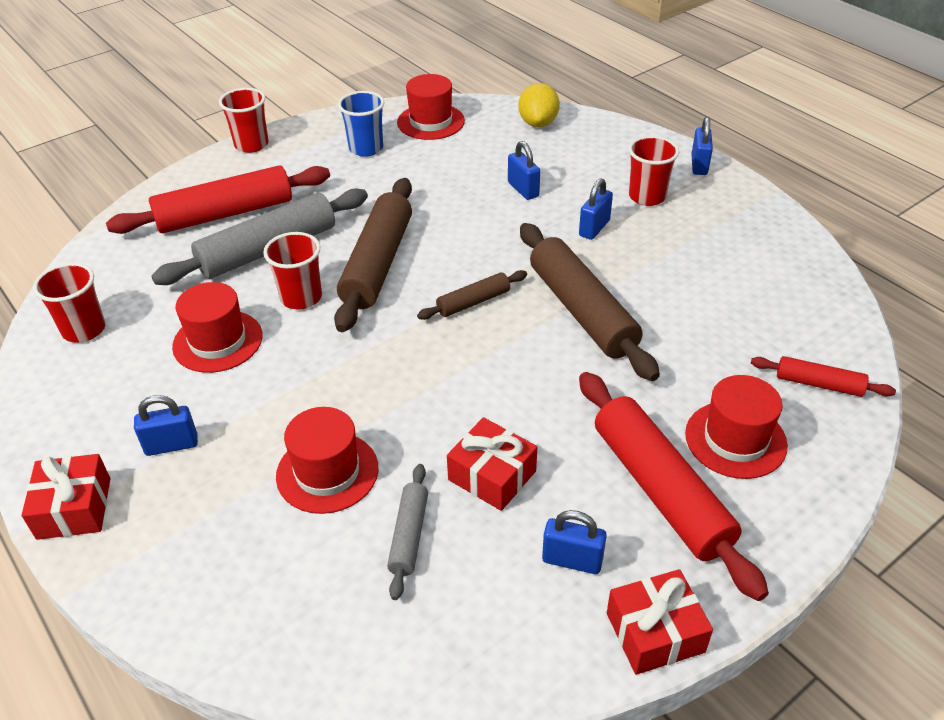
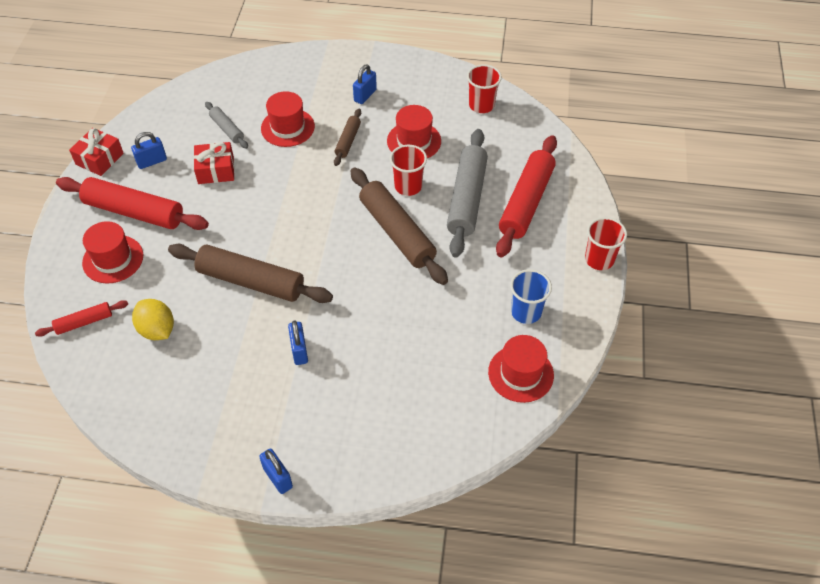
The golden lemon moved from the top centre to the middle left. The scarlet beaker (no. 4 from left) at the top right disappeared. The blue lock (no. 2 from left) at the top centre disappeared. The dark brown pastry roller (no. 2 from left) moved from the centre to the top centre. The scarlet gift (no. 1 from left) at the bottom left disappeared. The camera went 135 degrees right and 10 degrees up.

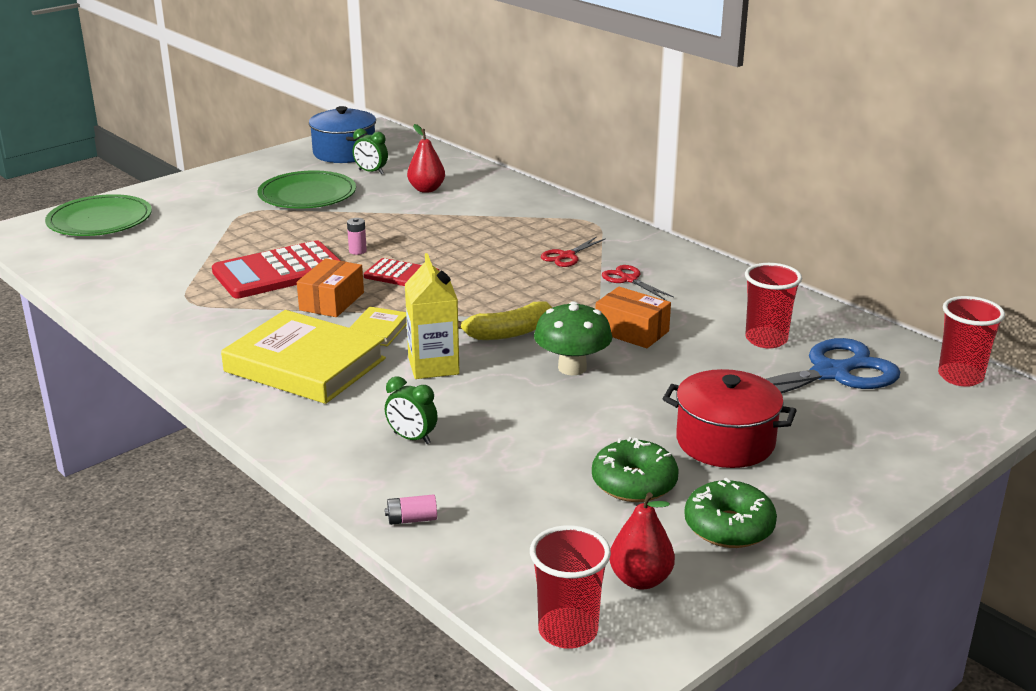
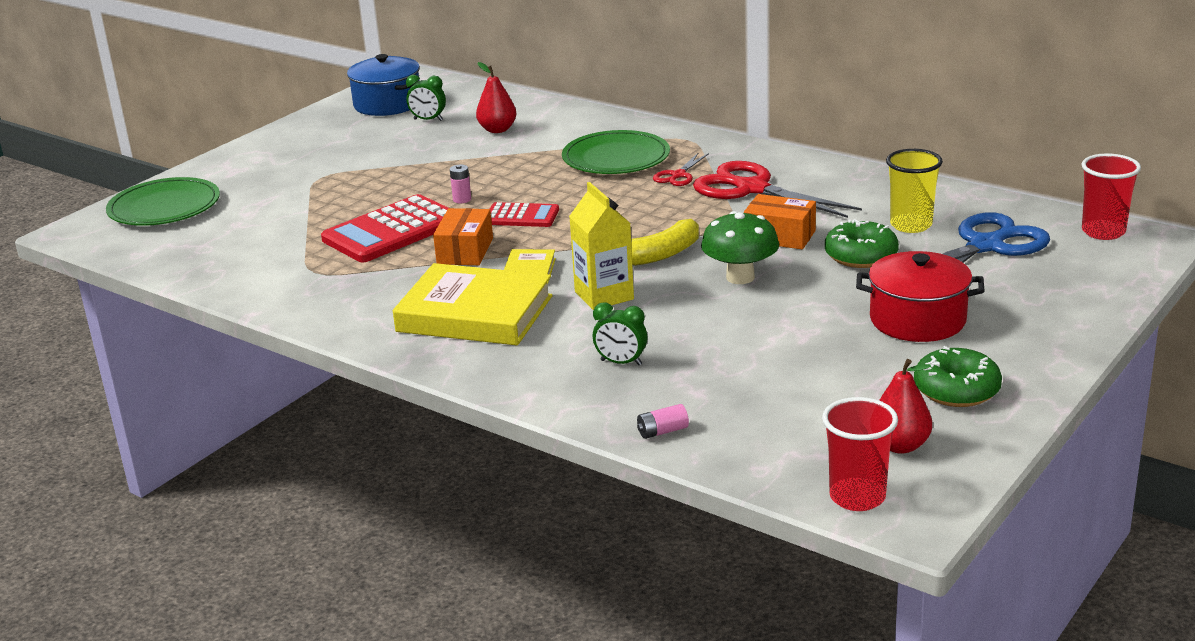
The leaf-green dinner plate (no. 2 from left) moved from the top left to the top centre. The scarlet beaker (no. 2 from left) at the middle right became the golden beaker at the top right. The scarlet shears (no. 2 from left) at the centre changed to 2.05 times the size. The leaf-green doughnut (no. 1 from left) moved from the bottom centre to the middle right. The camera went 10 degrees left and 0 degrees up.

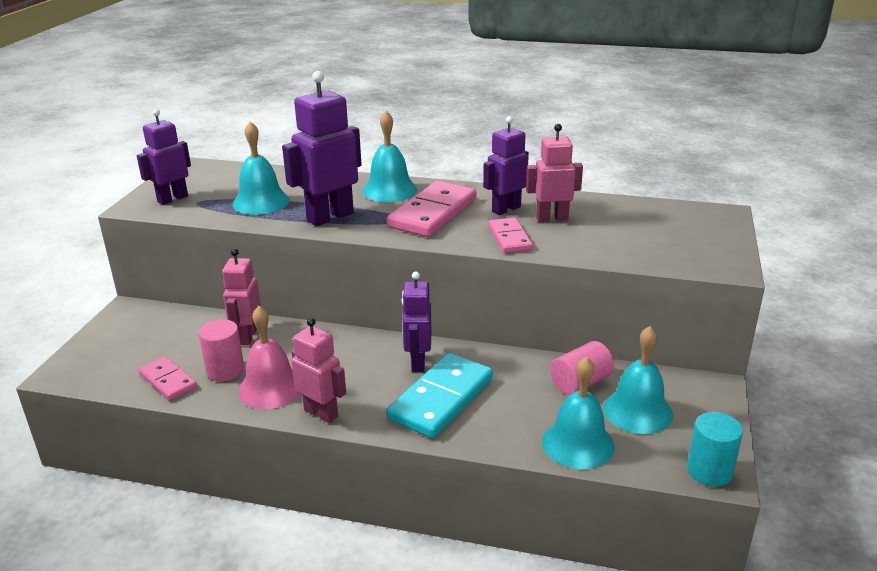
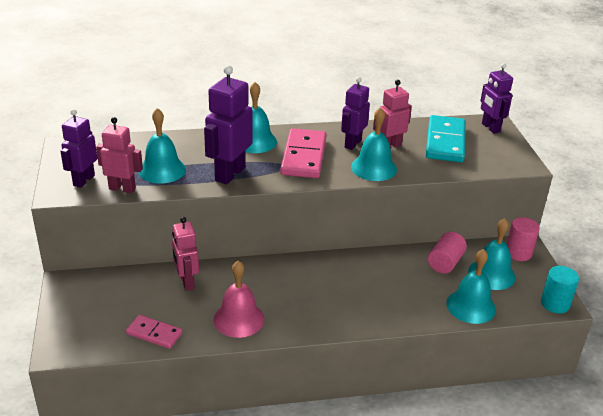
The rosy domino piece (no. 3 from left) at the centre was replaced by the aqua school bell (no. 3 from left) at the centre. The purple toy robot (no. 3 from left in the first image) moved from the centre to the top right. The rosy toy robot (no. 2 from left in the first image) moved from the centre to the middle left. The rosy cylinder shape (no. 1 from left in the first image) moved from the middle left to the middle right. The aqua domino piece moved from the bottom centre to the top right. The camera went 25 degrees left and 5 degrees up.

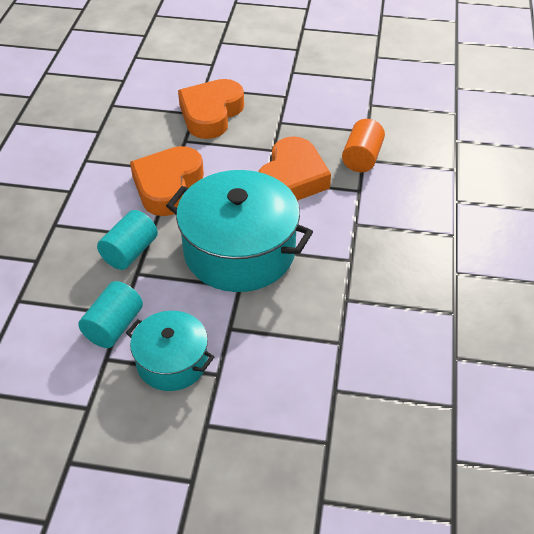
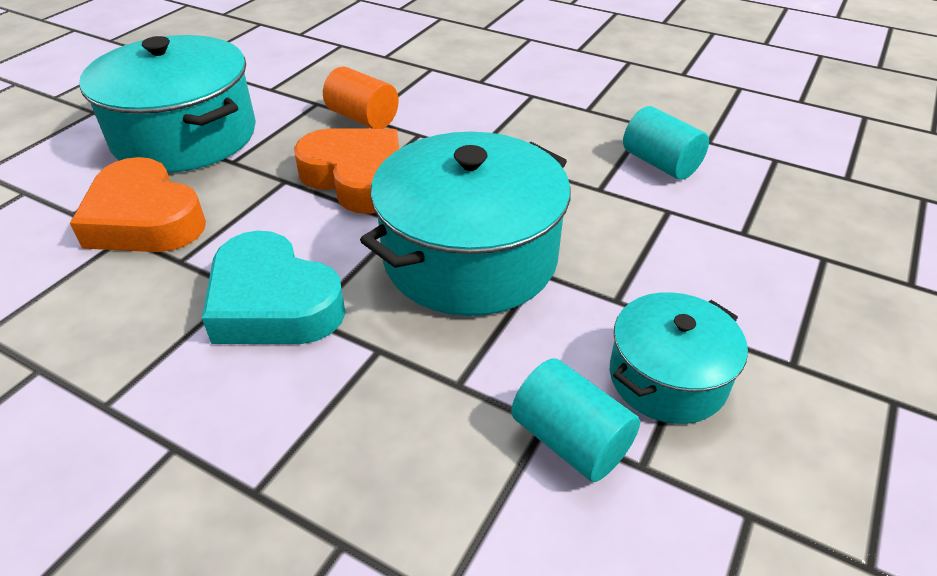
The orange-coloured love heart (no. 1 from left) at the middle left became the aqua love heart at the middle left. The aqua cylinder shape (no. 2 from left) moved from the middle left to the top right. The aqua stockpot (no. 1 from left) at the top left appeared. The camera went 70 degrees left and 5 degrees down.

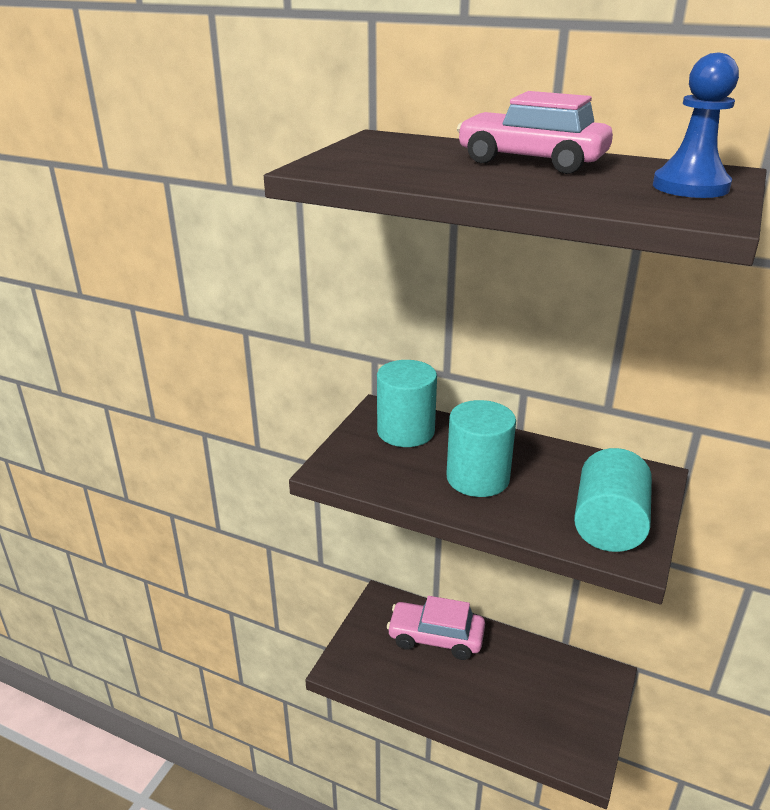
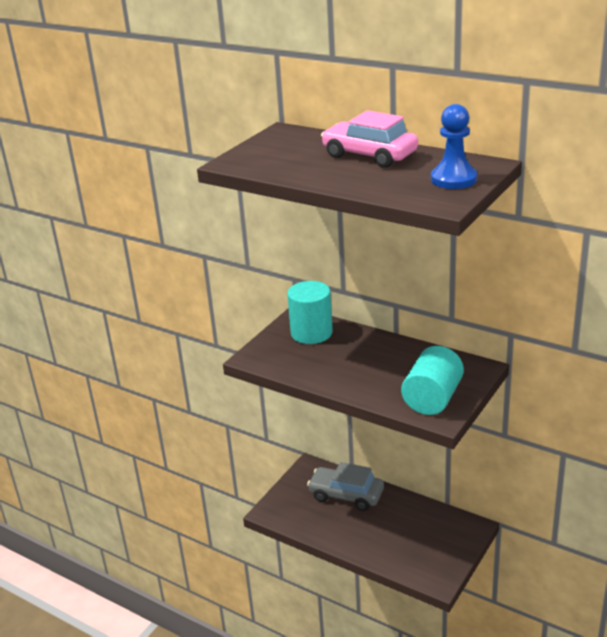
The aqua cylinder shape (no. 2 from left) at the centre disappeared. The rosy car (no. 1 from left) at the bottom centre became the ash-grey car at the bottom centre. The camera went 10 degrees right and 0 degrees up.

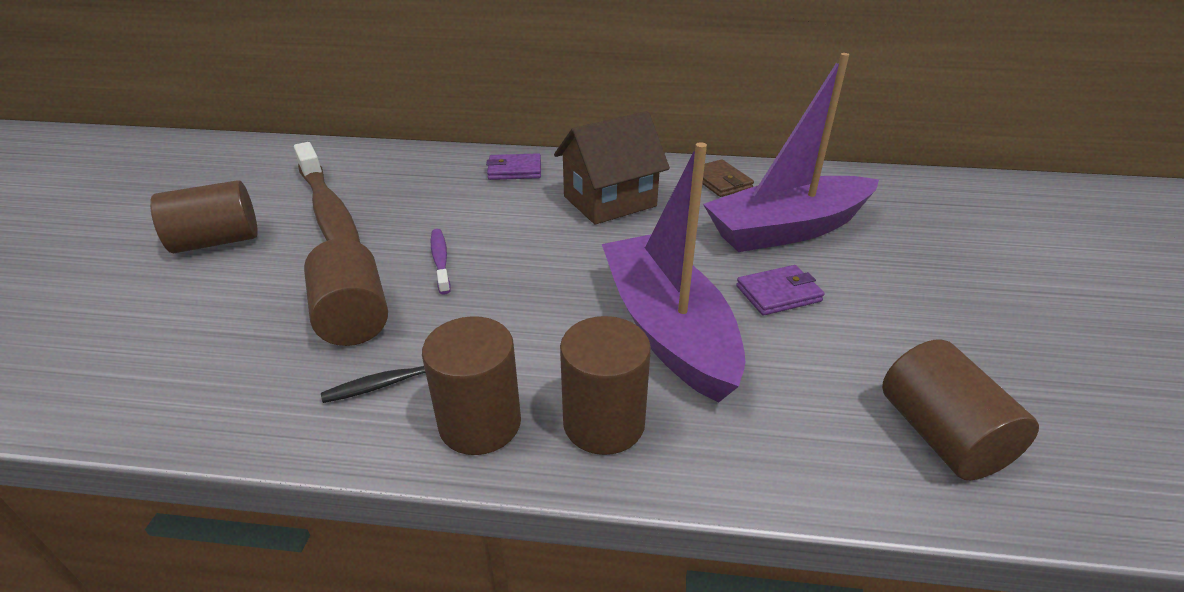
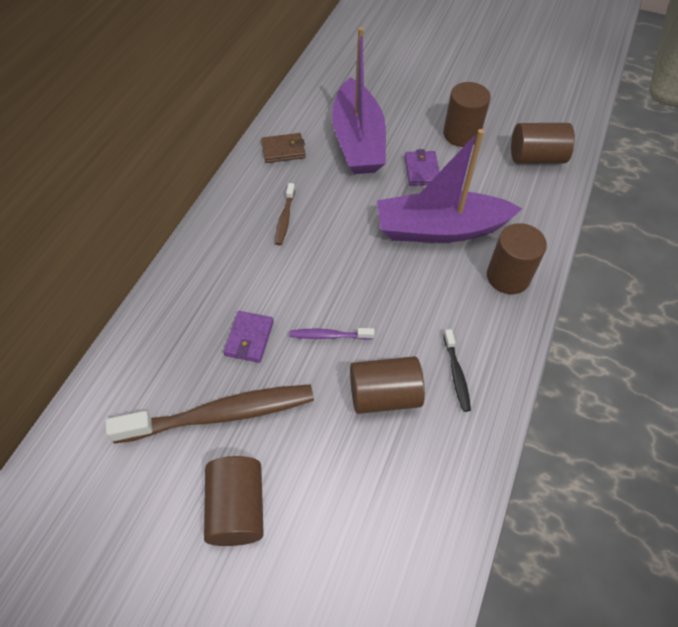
The dark brown house at the top centre was replaced by the dark brown dental brush (no. 2 from left) at the centre. The purple wallet (no. 1 from left) moved from the top centre to the centre. The dark brown cylinder shape (no. 3 from left) moved from the centre to the top right. The camera went 75 degrees left and 20 degrees up.

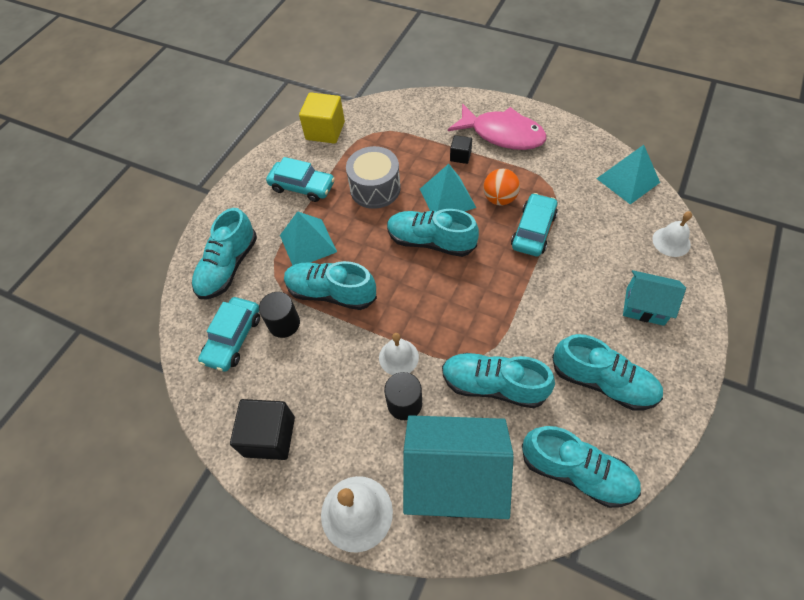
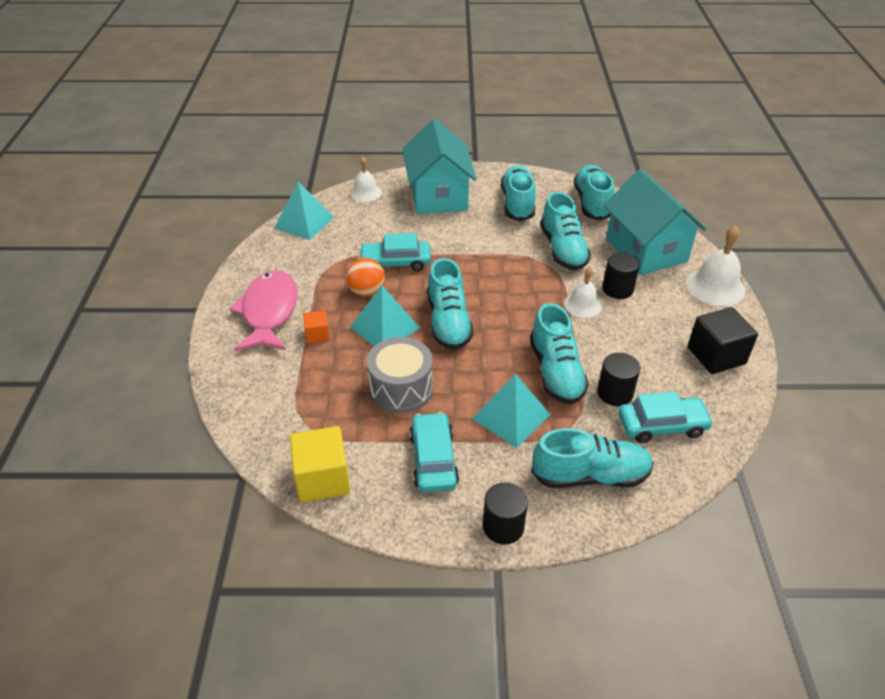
The jet-black cube (no. 2 from left) at the top centre became the orange-coloured cube at the centre. The aqua house (no. 2 from left in the first image) at the middle right changed to 1.81 times the size. The jet-black cylinder shape (no. 1 from left) at the bottom centre appeared. The camera went 120 degrees left and 15 degrees down.

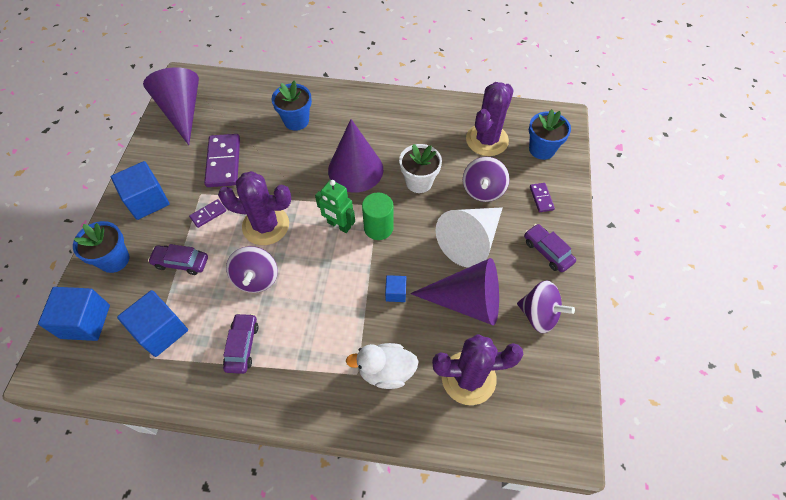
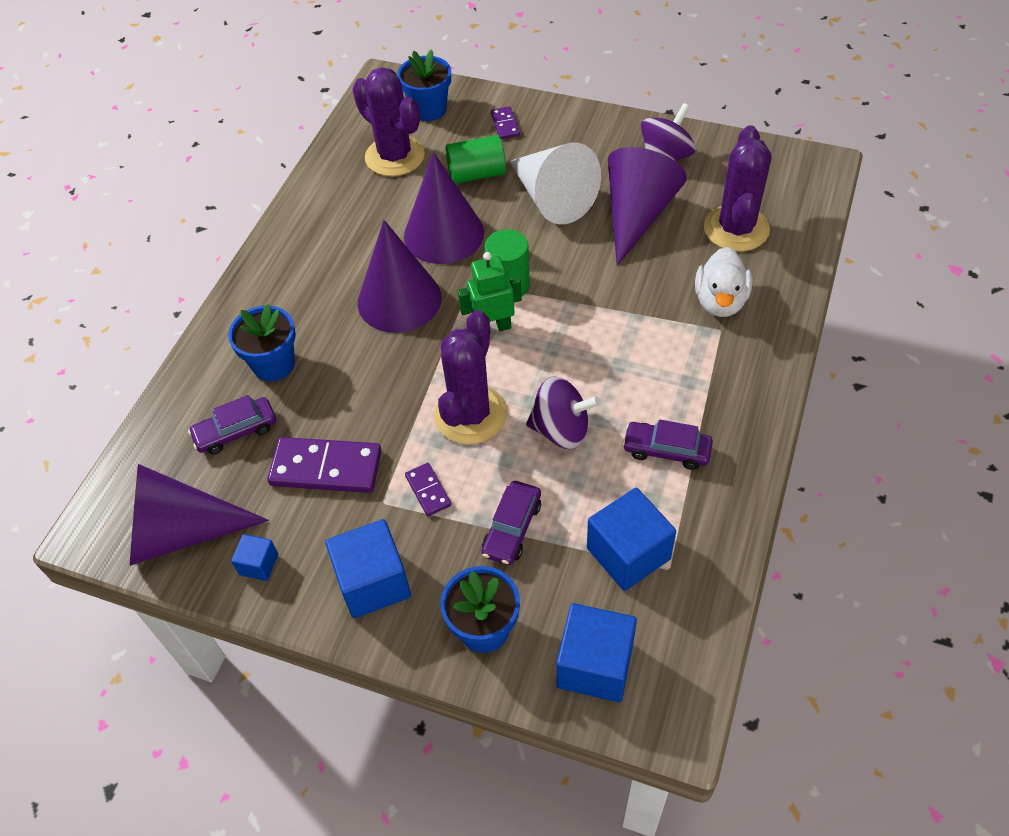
The snow-white plant pot at the centre was replaced by the purple cone (no. 3 from left) at the top centre. The purple toy top (no. 2 from left) at the centre was replaced by the leaf-green cylinder shape (no. 1 from left) at the top centre. The leaf-green toy robot at the centre turned 150 degrees counterclockwise. The purple domino piece (no. 3 from left) at the middle right turned 75 degrees clockwise. The purple car (no. 3 from left in the first image) moved from the middle right to the middle left. The blue cube (no. 4 from left in the first image) moved from the centre to the middle left. The camera went 75 degrees left and 5 degrees down.

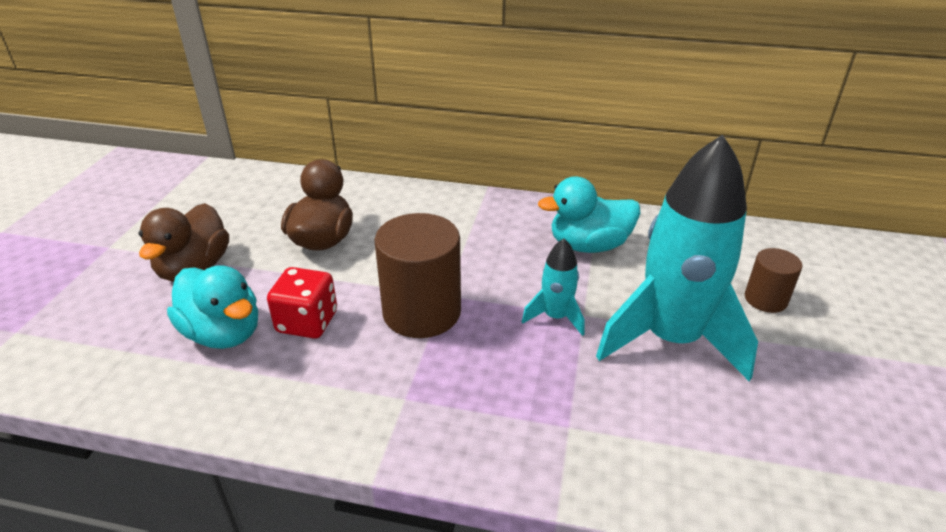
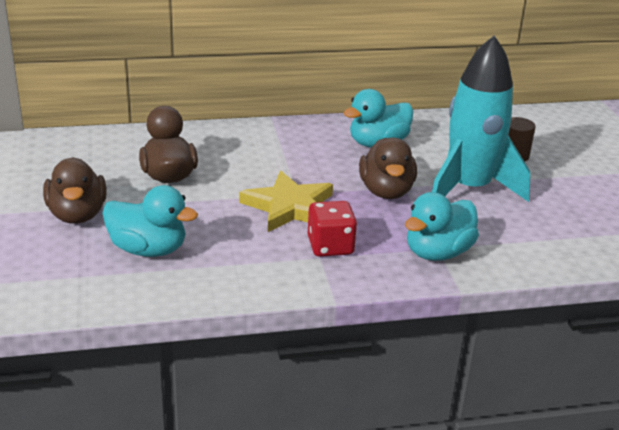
The dark brown cylinder shape (no. 1 from left) at the centre was replaced by the golden star at the centre. The aqua toy rocket (no. 1 from left) at the centre was replaced by the dark brown rubber duck (no. 3 from left) at the centre. The scarlet game die moved from the middle left to the centre. The aqua rubber duck (no. 3 from left) at the middle right appeared. The camera went 25 degrees left and 5 degrees down.

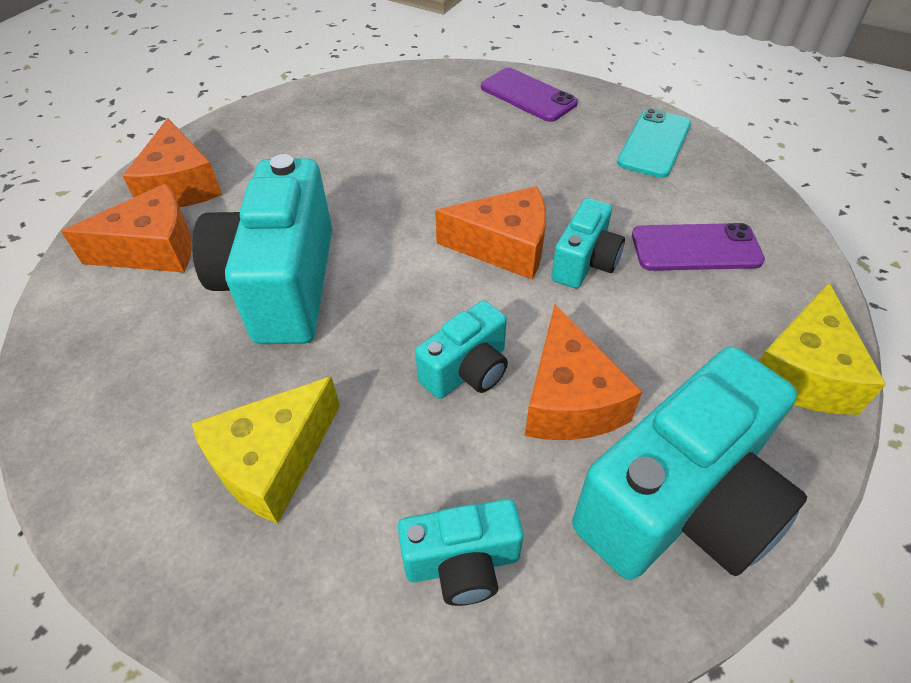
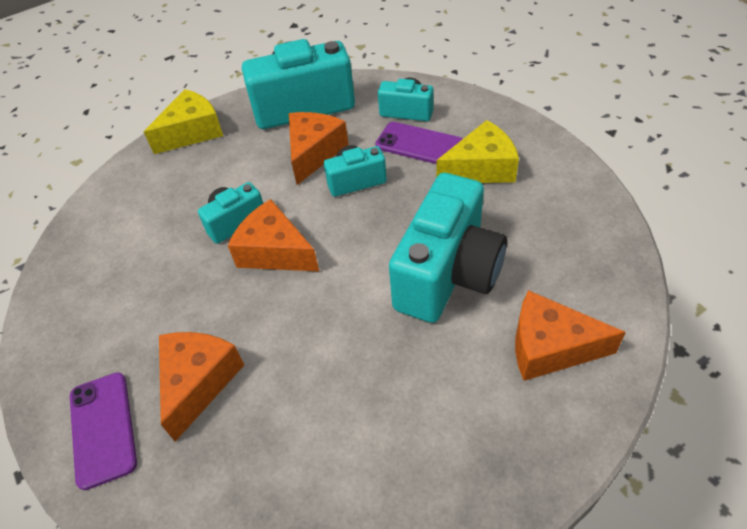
The aqua phone at the top right disappeared. The orange-coloured cheese wedge (no. 2 from left in the first image) moved from the top left to the bottom left. The purple phone (no. 2 from left) moved from the middle right to the top centre. The camera went 150 degrees left and 0 degrees up.

